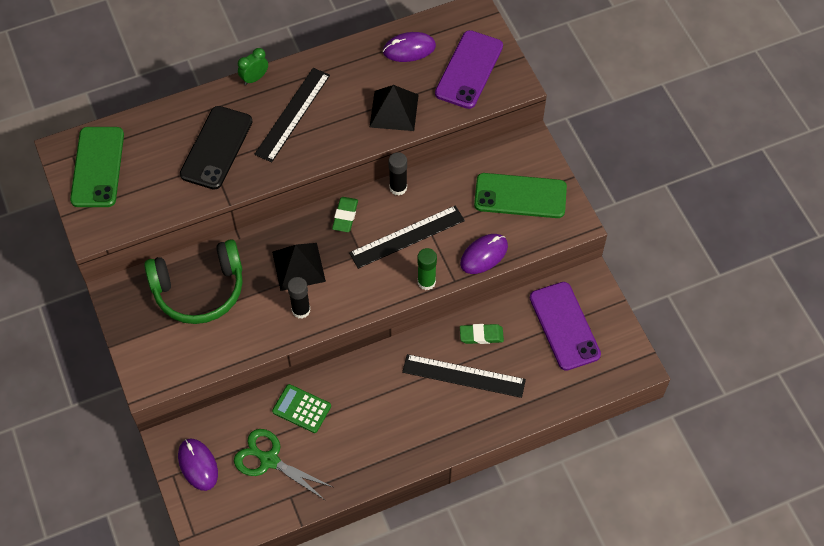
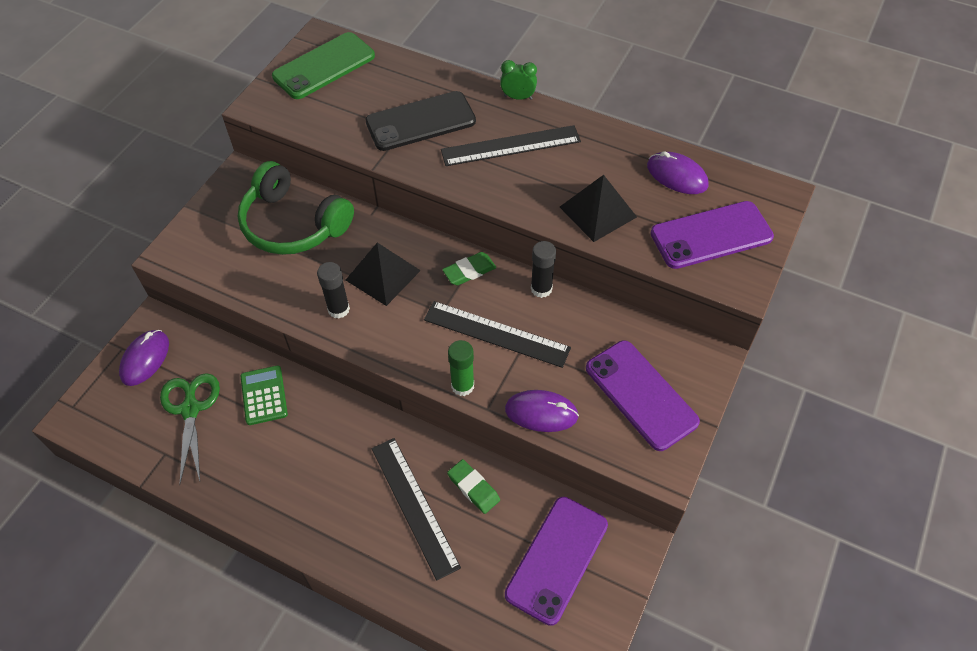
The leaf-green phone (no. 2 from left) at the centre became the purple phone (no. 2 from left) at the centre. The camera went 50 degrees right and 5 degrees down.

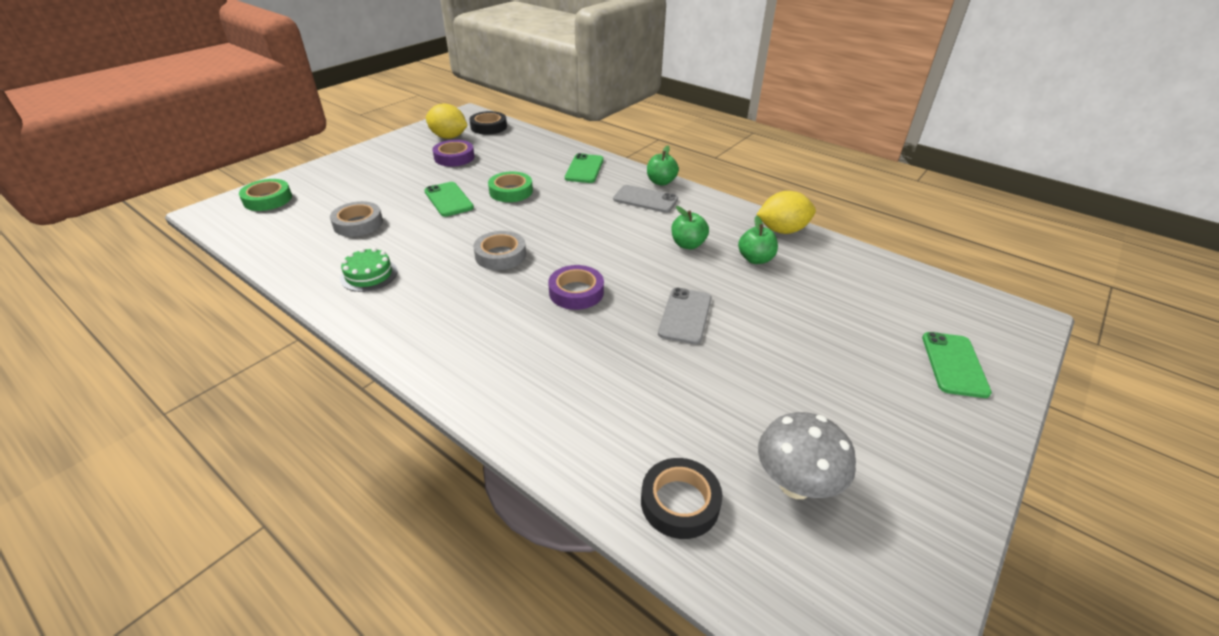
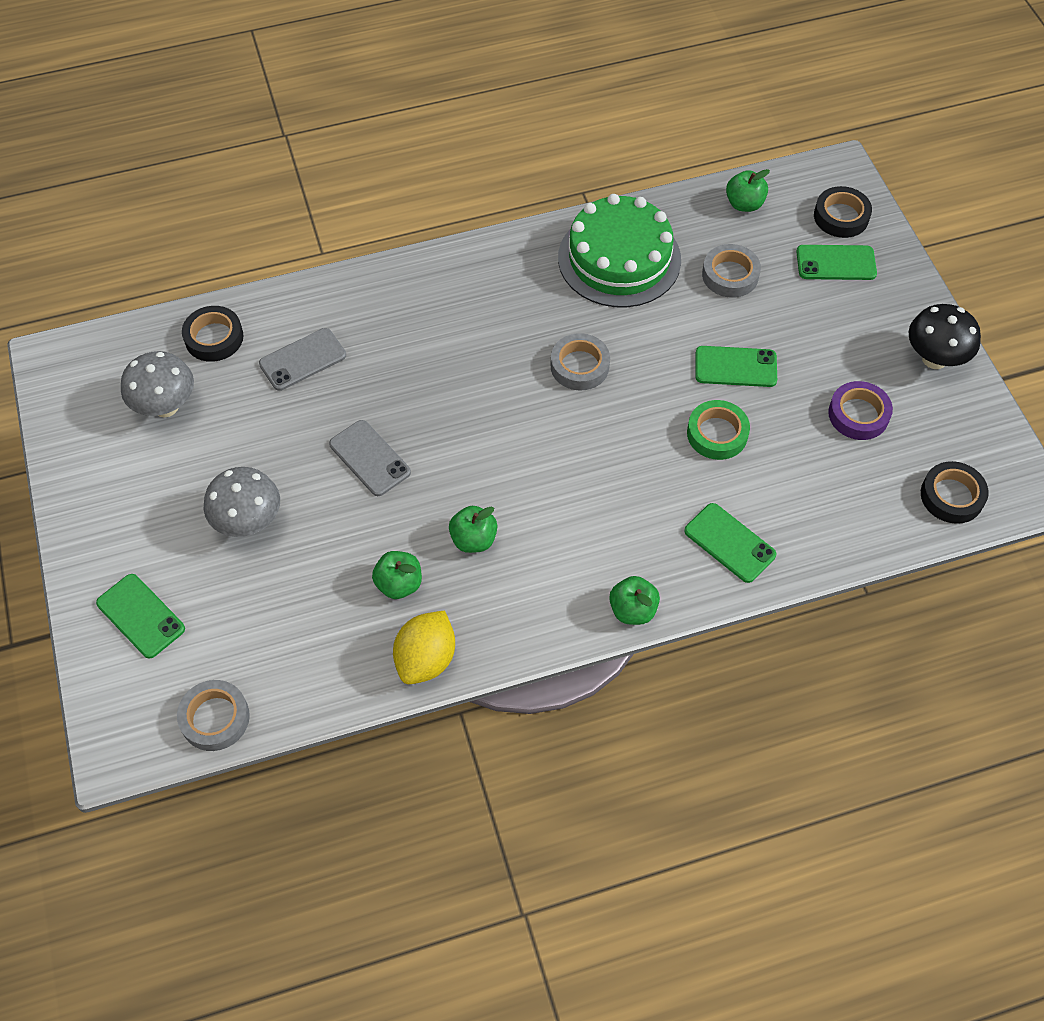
The golden lemon (no. 1 from left) at the top centre disappeared. The leaf-green sticky tape (no. 1 from left) at the top left became the jet-black sticky tape (no. 2 from left) at the top right. The ash-grey phone (no. 1 from left) moved from the top centre to the middle left. The leaf-green gateau at the middle left changed to 2.14 times the size. The purple sticky tape (no. 2 from left) at the centre disappeared. The leaf-green apple fruit (no. 4 from left) at the top right appeared. The leaf-green phone (no. 4 from left) at the top right appeared. The jet-black toadstool at the top right appeared. The ash-grey toadstool (no. 2 from left) at the middle left appeared. The ash-grey sticky tape (no. 1 from left) at the bottom left appeared. The camera went 125 degrees right and 20 degrees up.

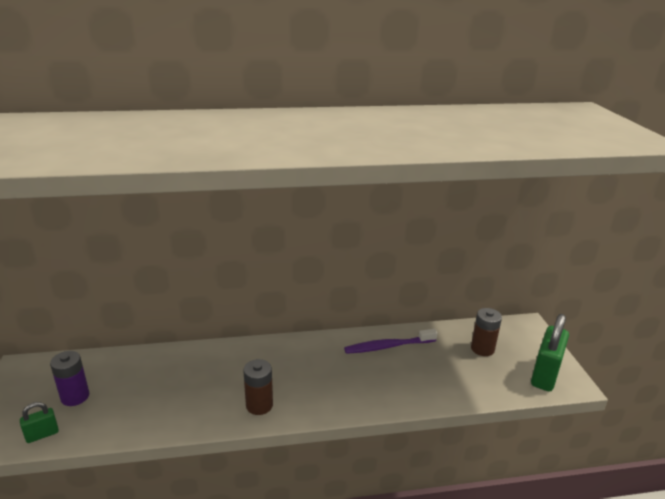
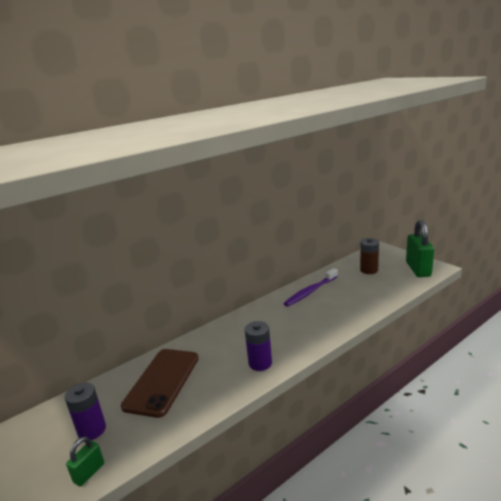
The dark brown power cell (no. 1 from left) at the bottom centre became the purple power cell (no. 2 from left) at the bottom centre. The dark brown phone at the bottom left appeared. The camera went 25 degrees left and 5 degrees down.

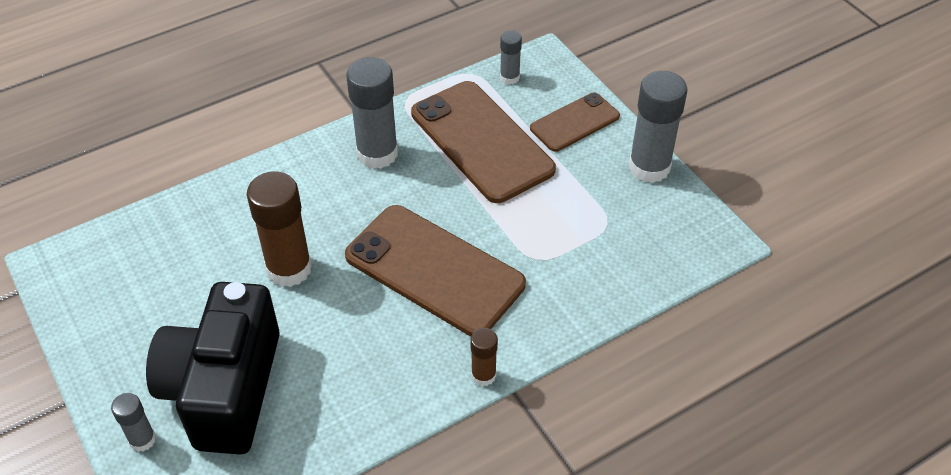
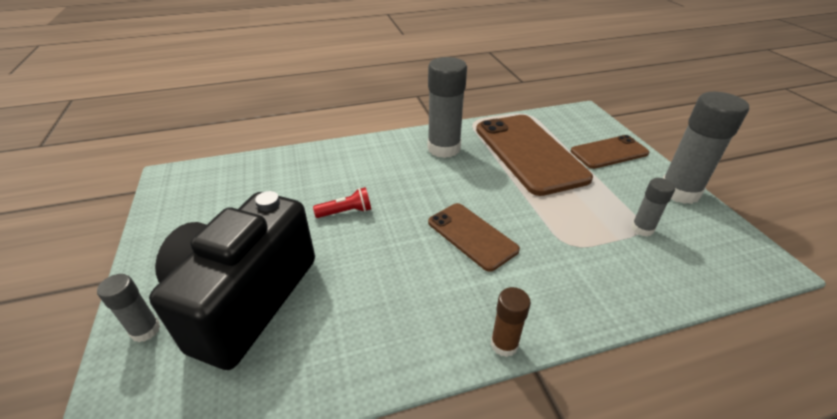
The ash-grey glue stick (no. 3 from left) moved from the top centre to the middle right. The dark brown glue stick (no. 1 from left) at the middle left was replaced by the scarlet torch at the centre. The dark brown phone (no. 1 from left) at the centre changed to 0.56 times the size. The camera went 15 degrees right and 10 degrees down.

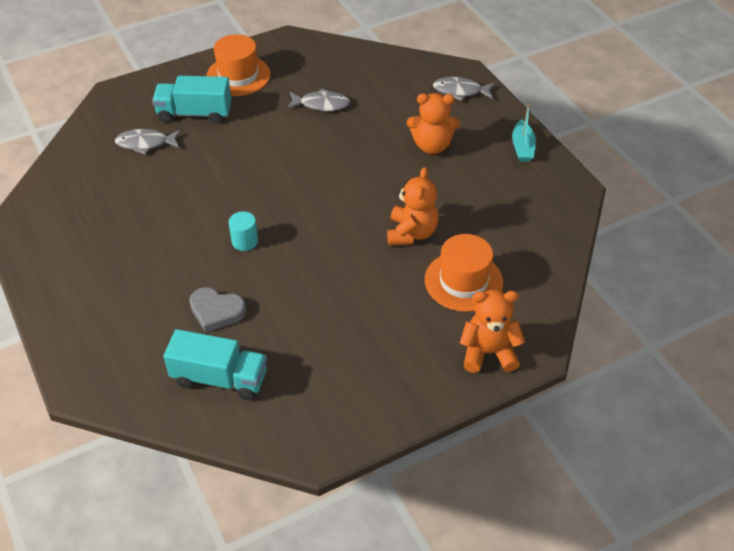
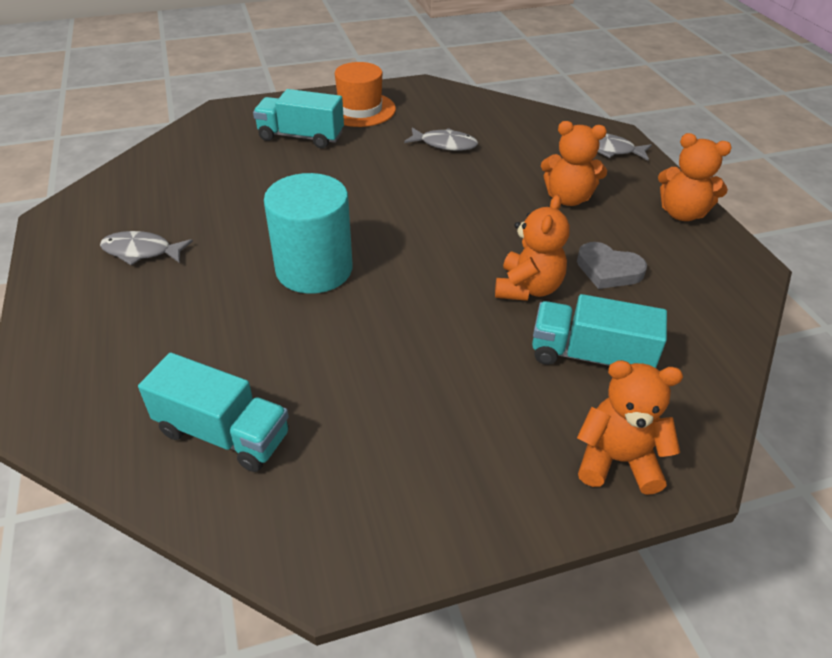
The aqua boat at the top right was replaced by the orange-coloured teddy (no. 4 from left) at the top right. The ash-grey toy fish (no. 1 from left) moved from the top left to the middle left. The aqua cylinder shape at the middle left changed to 2.29 times the size. The orange-coloured tall hat (no. 2 from left) at the centre was replaced by the aqua lorry (no. 3 from left) at the middle right. The ash-grey love heart moved from the middle left to the middle right. The camera went 10 degrees right and 5 degrees down.

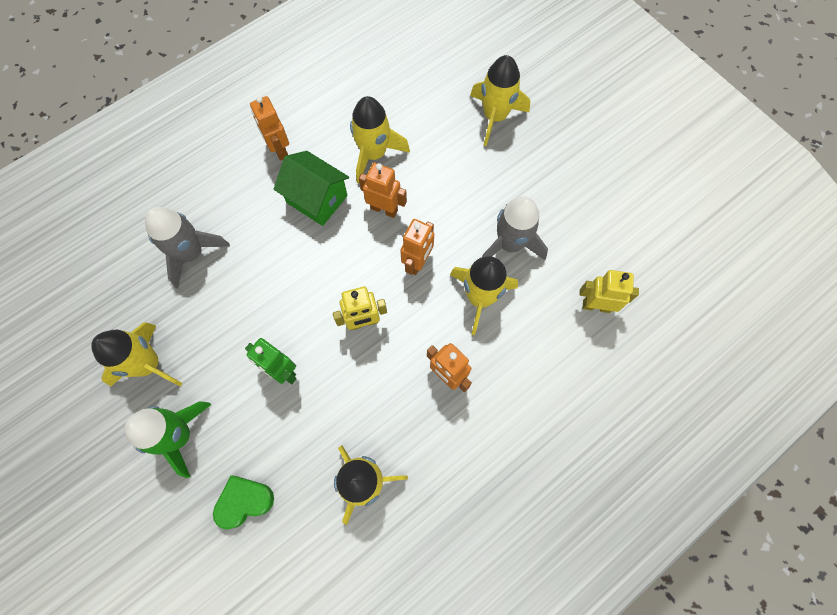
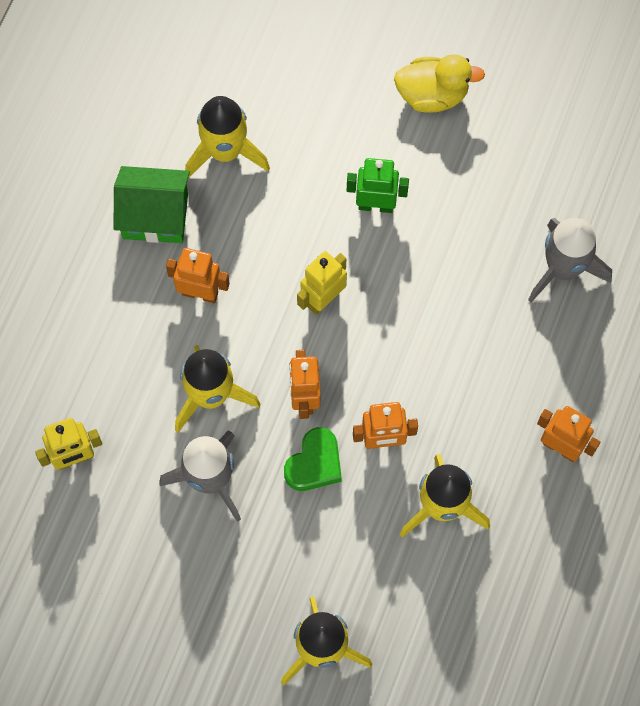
The leaf-green house moved from the top centre to the top left. The golden toy rocket (no. 1 from left) at the middle left disappeared. The leaf-green toy rocket at the bottom left was replaced by the golden rubber duck at the top right. The leaf-green love heart moved from the bottom left to the centre. The camera went 150 degrees right and 0 degrees up.

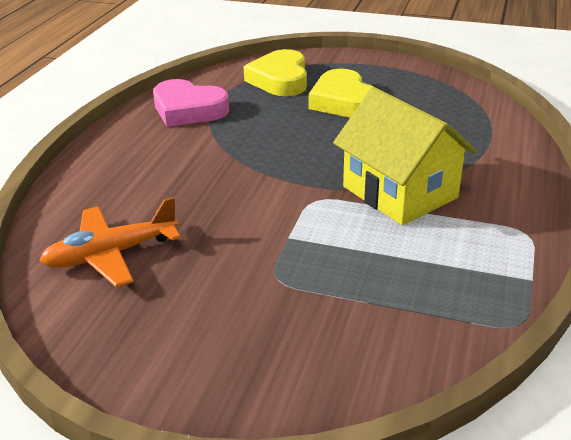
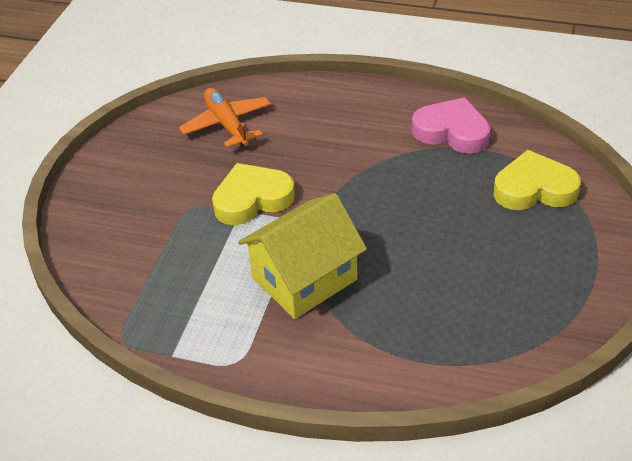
The golden love heart (no. 2 from left in the first image) moved from the top centre to the centre. The rosy love heart at the top centre turned 90 degrees clockwise. The camera went 90 degrees right and 10 degrees up.

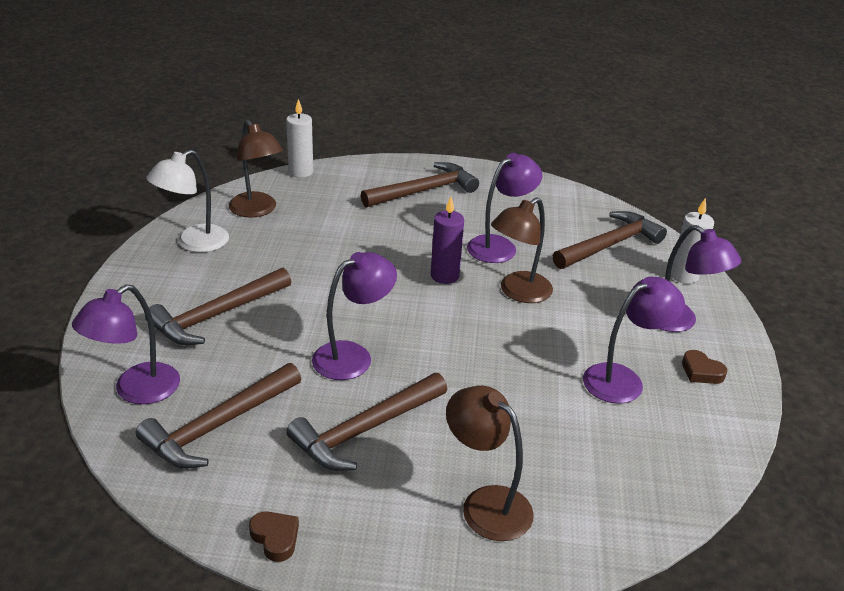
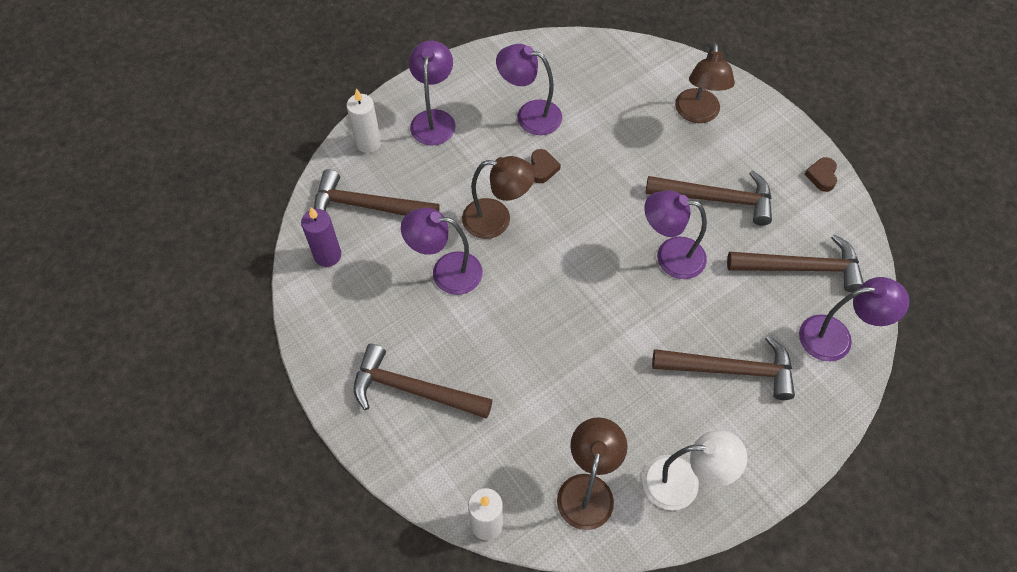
The purple candle moved from the centre to the middle left. The dark brown love heart (no. 2 from left in the first image) moved from the middle right to the top centre. The camera went 130 degrees left and 25 degrees up.

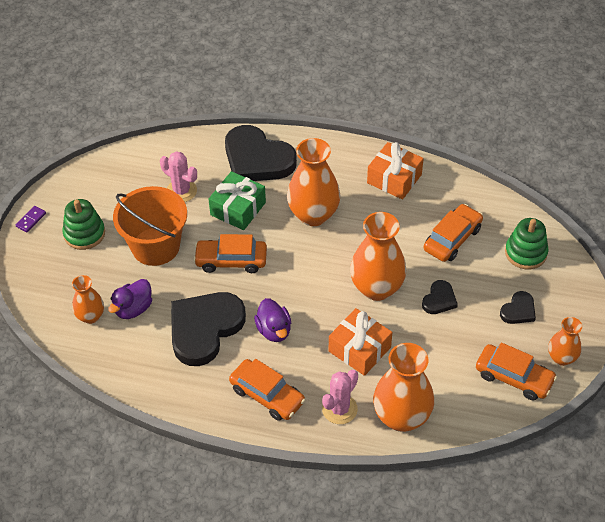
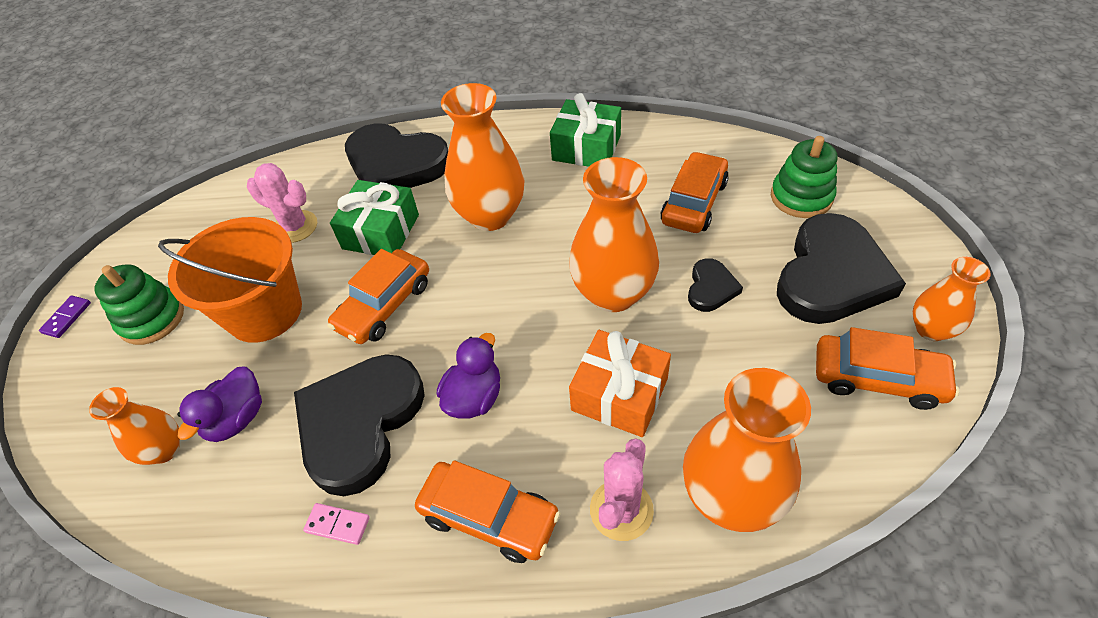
The orange-coloured gift (no. 2 from left) at the top centre became the leaf-green gift (no. 2 from left) at the top centre. The orange-coloured car (no. 1 from left) at the centre turned 45 degrees counterclockwise. The jet-black love heart (no. 4 from left) at the middle right changed to 2.14 times the size. The purple rubber duck (no. 2 from left) at the centre turned 120 degrees counterclockwise. The rosy domino piece at the bottom left appeared. The camera went 10 degrees left and 0 degrees up.

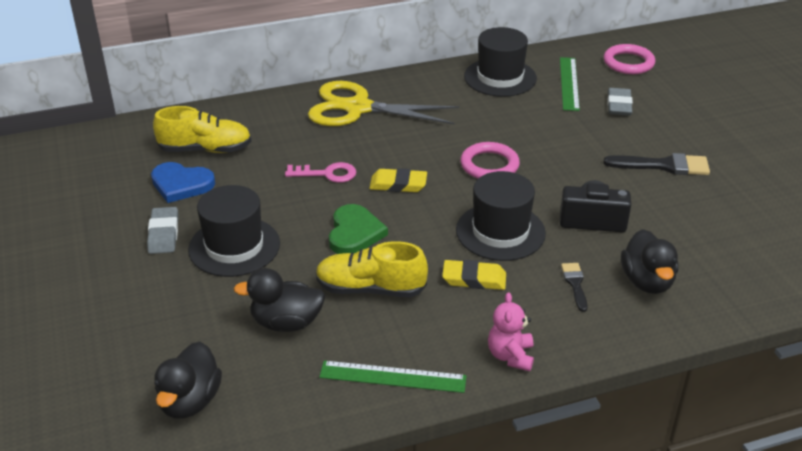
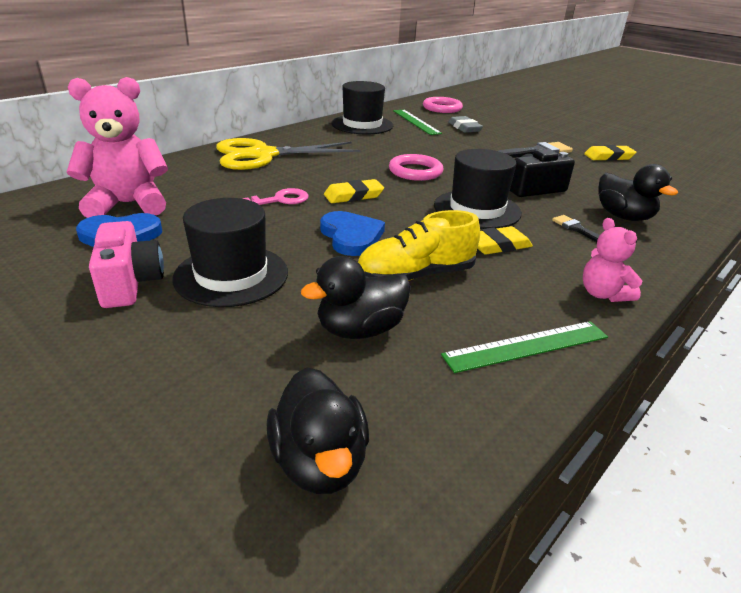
The golden lace-up shoe (no. 1 from left) at the top left was replaced by the rosy teddy (no. 1 from left) at the top left. The leaf-green love heart at the centre became the blue love heart (no. 2 from left) at the centre. The ash-grey pencil eraser (no. 1 from left) at the middle left was replaced by the rosy photo camera at the middle left. The golden pencil eraser (no. 3 from left) at the top right appeared. The camera went 30 degrees left and 5 degrees down.

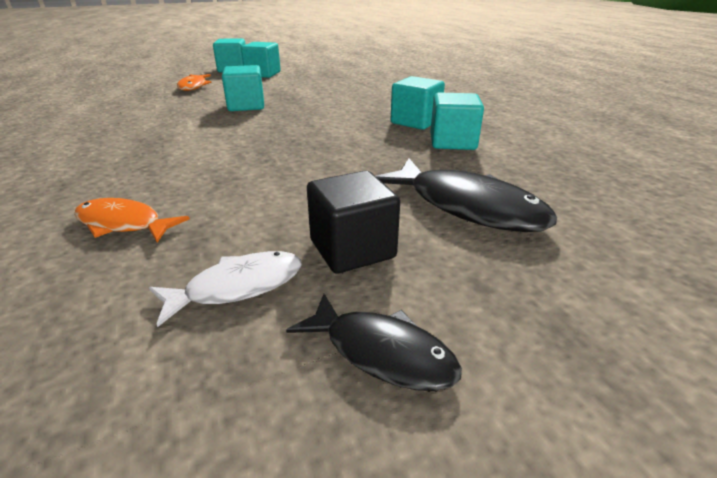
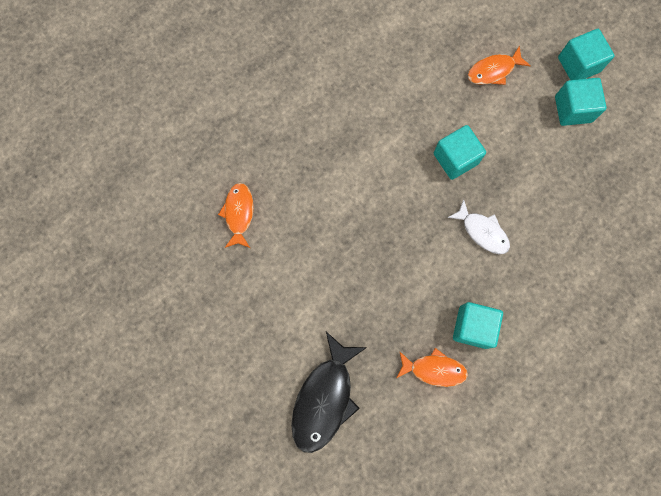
The aqua cube (no. 5 from left) at the top centre was replaced by the orange-coloured toy fish (no. 2 from left) at the bottom centre. The jet-black cube at the centre disappeared. The snow-white toy fish moved from the middle left to the middle right. The jet-black toy fish (no. 1 from left) at the bottom centre disappeared. The camera went 70 degrees right and 45 degrees up.

